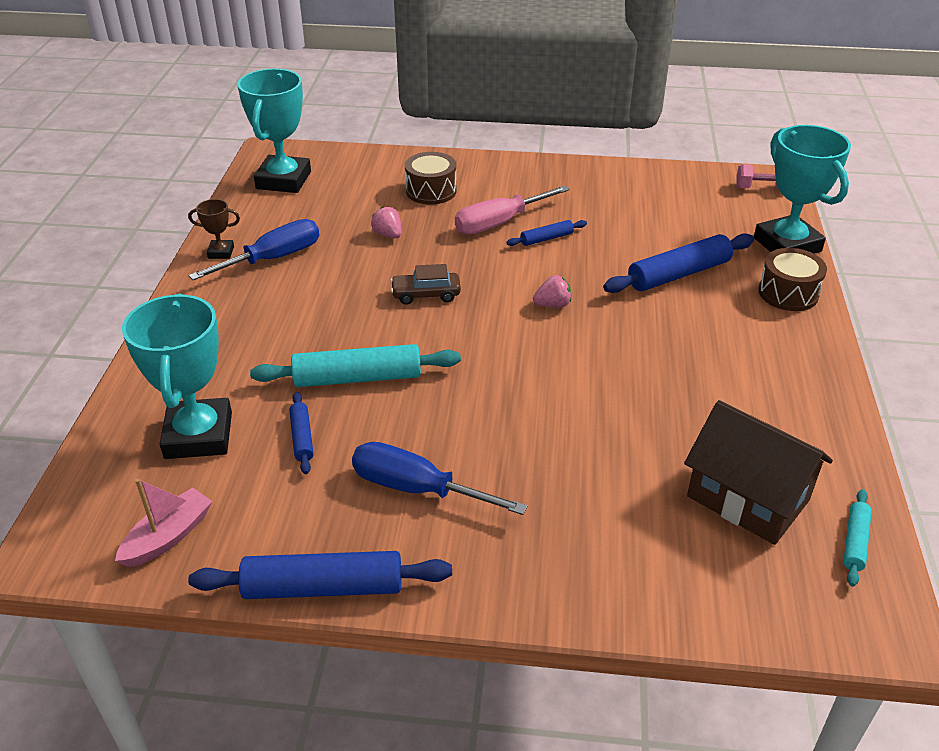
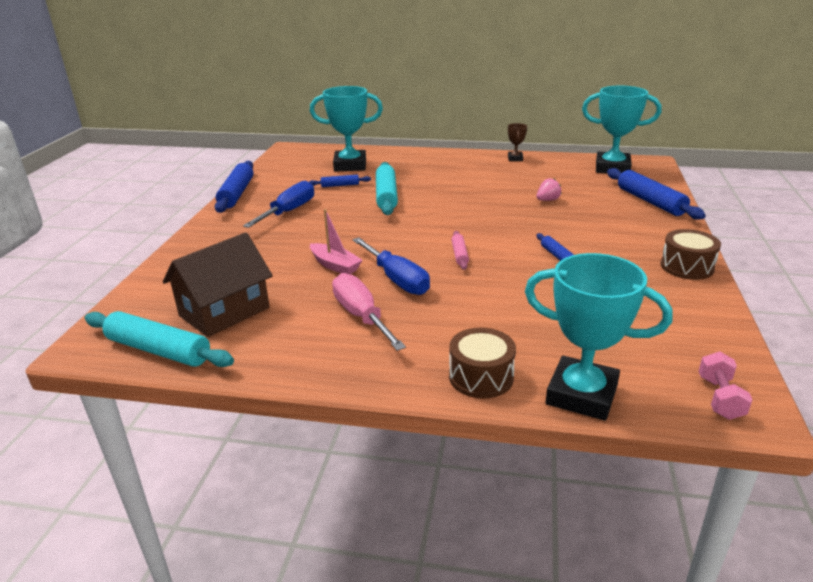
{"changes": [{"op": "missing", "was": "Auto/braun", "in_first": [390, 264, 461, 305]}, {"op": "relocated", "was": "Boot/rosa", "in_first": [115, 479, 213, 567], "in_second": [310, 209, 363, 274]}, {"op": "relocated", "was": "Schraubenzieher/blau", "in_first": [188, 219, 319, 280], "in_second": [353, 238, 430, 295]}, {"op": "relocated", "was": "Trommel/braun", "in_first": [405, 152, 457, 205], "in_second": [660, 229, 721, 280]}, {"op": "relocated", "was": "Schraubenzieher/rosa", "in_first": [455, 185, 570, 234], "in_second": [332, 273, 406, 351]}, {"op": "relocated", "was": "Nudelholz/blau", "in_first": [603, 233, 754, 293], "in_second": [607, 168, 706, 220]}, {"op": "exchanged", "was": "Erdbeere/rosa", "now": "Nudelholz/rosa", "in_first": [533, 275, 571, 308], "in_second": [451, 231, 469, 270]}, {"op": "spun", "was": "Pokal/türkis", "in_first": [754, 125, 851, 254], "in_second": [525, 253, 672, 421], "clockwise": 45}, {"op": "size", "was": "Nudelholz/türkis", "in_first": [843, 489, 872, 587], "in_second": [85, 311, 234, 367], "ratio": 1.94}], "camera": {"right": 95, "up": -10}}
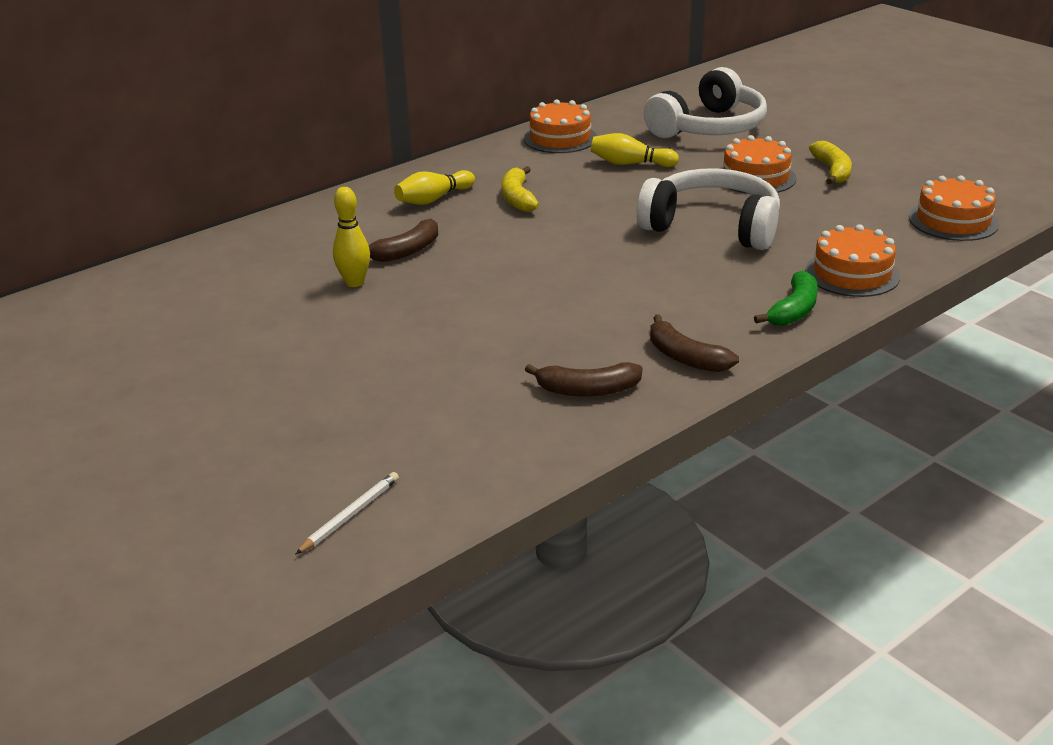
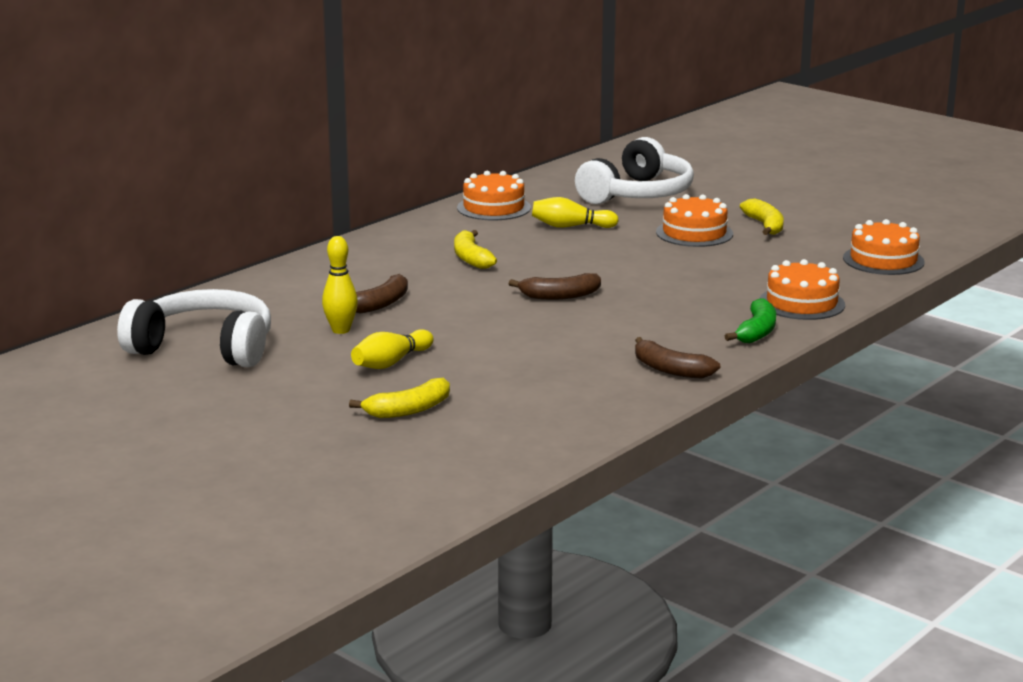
{"changes": [{"op": "missing", "was": "Bleistift/weiß", "in_first": [296, 472, 399, 554]}, {"op": "appeared", "now": "Banane/gelb", "in_second": [349, 378, 450, 418]}, {"op": "relocated", "was": "Bowlingkegel/gelb", "in_first": [394, 170, 475, 205], "in_second": [351, 329, 434, 369]}, {"op": "relocated", "was": "Banane/braun", "in_first": [525, 362, 643, 397], "in_second": [509, 273, 601, 300]}, {"op": "relocated", "was": "Kopfhörer/weiß", "in_first": [636, 169, 780, 250], "in_second": [117, 289, 271, 367]}], "camera": {"right": -10, "up": -10}}
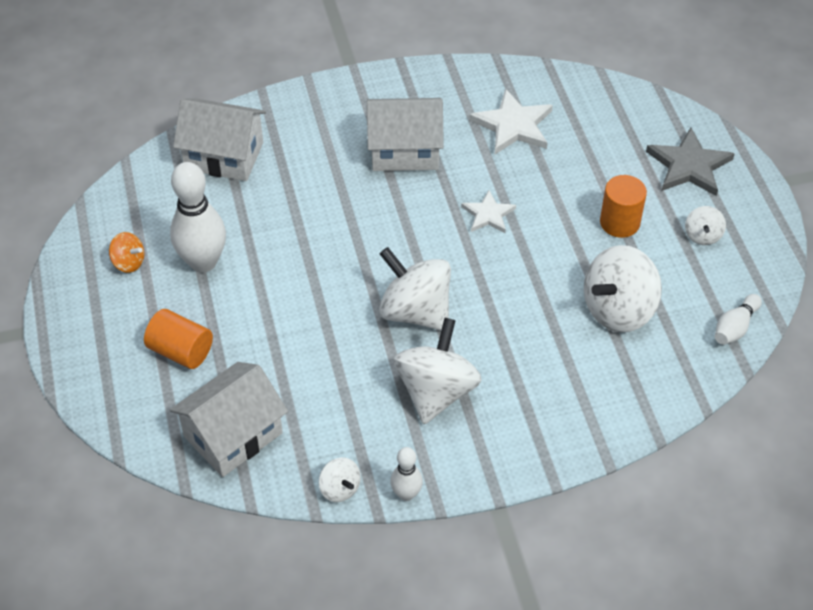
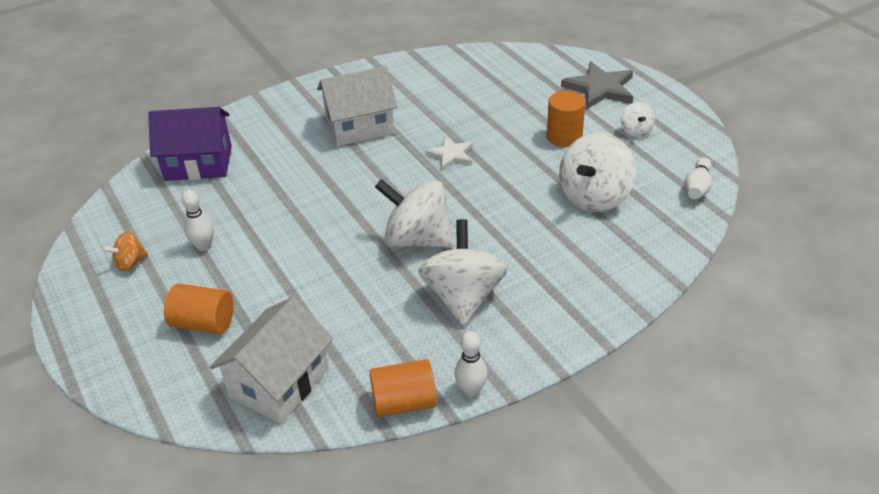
{"changes": [{"op": "missing", "was": "Stern/weiß", "in_first": [469, 88, 553, 154]}, {"op": "exchanged", "was": "Kreisel/weiß", "now": "Vollzylinder/orange", "in_first": [319, 458, 361, 502], "in_second": [369, 359, 437, 417]}, {"op": "colour", "was": "Haus/weiß", "now": "Haus/lila", "in_first": [173, 99, 266, 181], "in_second": [148, 107, 232, 181]}, {"op": "spun", "was": "Kreisel/orange", "in_first": [109, 232, 145, 273], "in_second": [102, 232, 148, 272], "clockwise": 135}, {"op": "size", "was": "Bowlingkegel/weiß", "in_first": [170, 162, 226, 273], "in_second": [182, 190, 214, 251], "ratio": 0.52}], "camera": {"right": -15, "up": -10}}
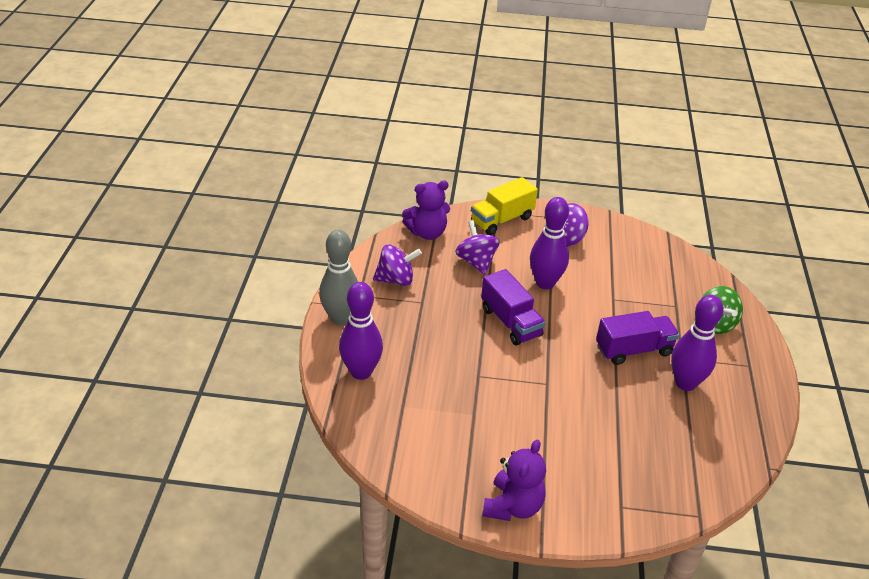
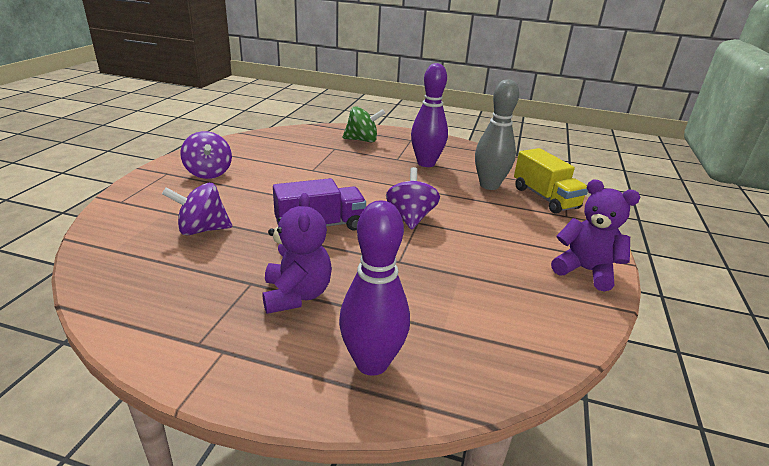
{"changes": [{"op": "missing", "was": "Bowlingkegel/lila", "in_first": [530, 197, 569, 289]}, {"op": "missing", "was": "Lastwagen/lila", "in_first": [596, 311, 679, 365]}, {"op": "relocated", "was": "Bowlingkegel/grau", "in_first": [319, 230, 358, 325], "in_second": [475, 79, 519, 190]}, {"op": "relocated", "was": "Kreisel/lila", "in_first": [373, 245, 422, 286], "in_second": [386, 167, 440, 230]}, {"op": "relocated", "was": "Teddybär/lila", "in_first": [402, 180, 450, 240], "in_second": [262, 193, 332, 314]}, {"op": "relocated", "was": "Lastwagen/gelb", "in_first": [471, 177, 538, 235], "in_second": [514, 148, 588, 214]}], "camera": {"right": -80, "up": -10}}
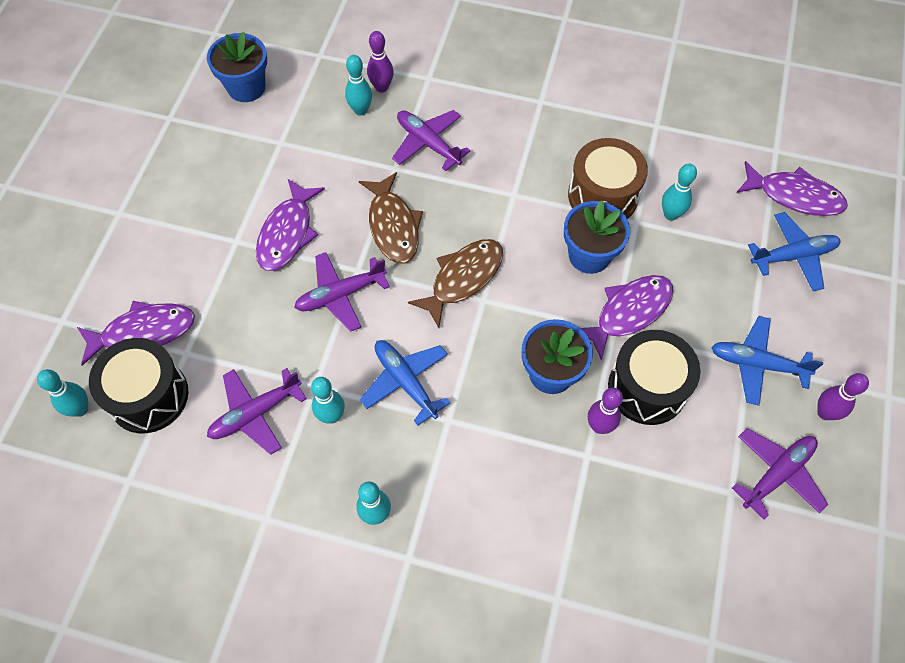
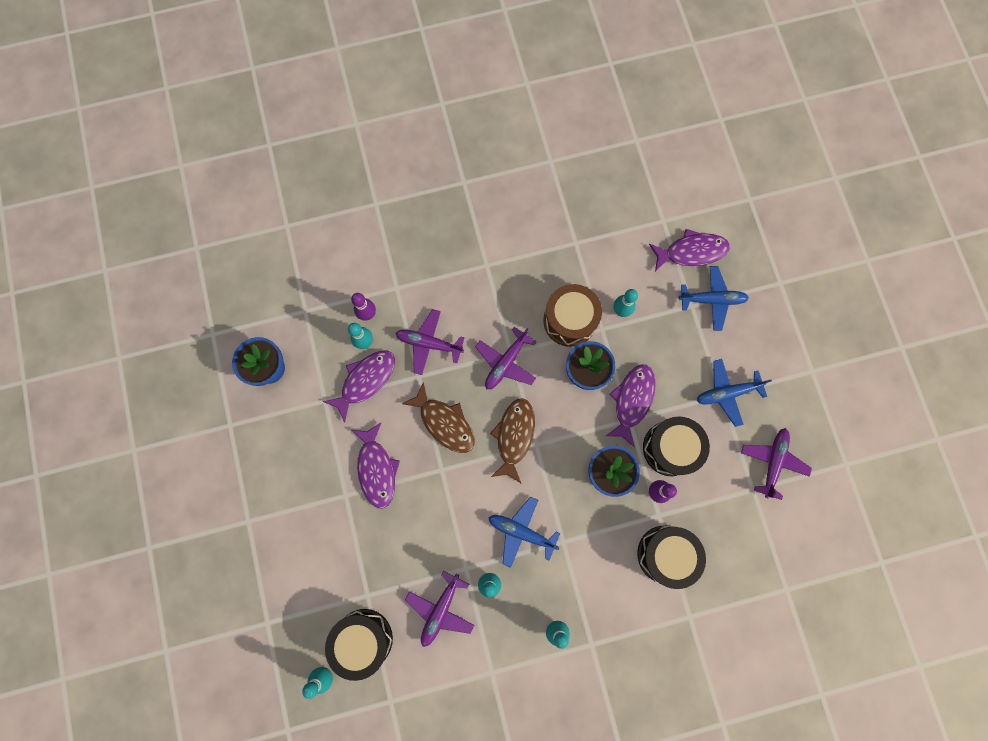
{"changes": [{"op": "missing", "was": "Bowlingkegel/lila", "in_first": [817, 373, 869, 420]}, {"op": "appeared", "now": "Trommel/schwarz", "in_second": [637, 526, 706, 589]}, {"op": "relocated", "was": "Fisch/lila", "in_first": [77, 301, 195, 366], "in_second": [323, 351, 395, 423]}, {"op": "relocated", "was": "Flugzeug/lila", "in_first": [294, 252, 390, 332], "in_second": [475, 327, 537, 389]}, {"op": "spun", "was": "Flugzeug/blau", "in_first": [748, 212, 841, 291], "in_second": [679, 266, 749, 331], "clockwise": 45}], "camera": {"right": -30, "up": 15}}
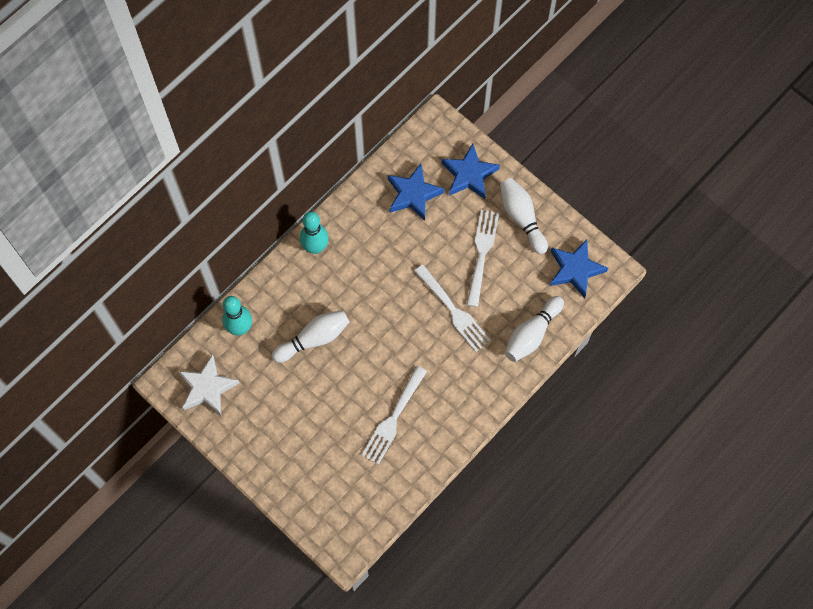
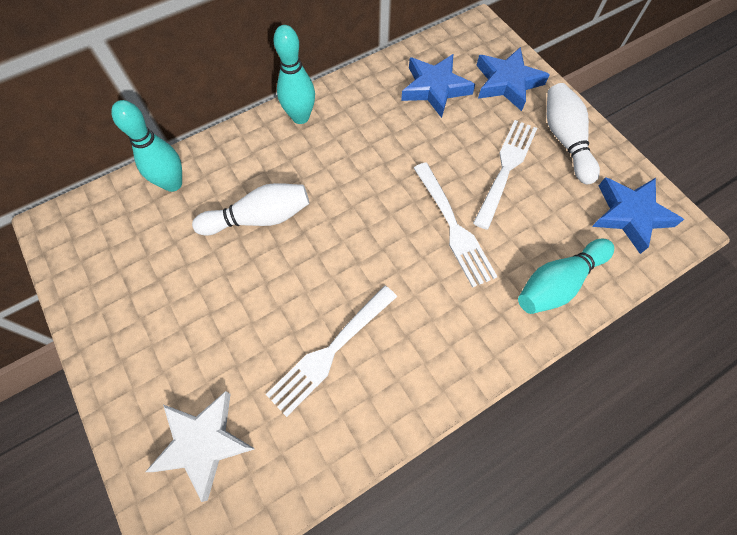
{"changes": [{"op": "relocated", "was": "Stern/weiß", "in_first": [178, 355, 239, 415], "in_second": [145, 391, 255, 502]}, {"op": "colour", "was": "Bowlingkegel/weiß", "now": "Bowlingkegel/türkis", "in_first": [505, 296, 564, 362], "in_second": [518, 239, 614, 314]}], "camera": {"right": 15, "up": -5}}
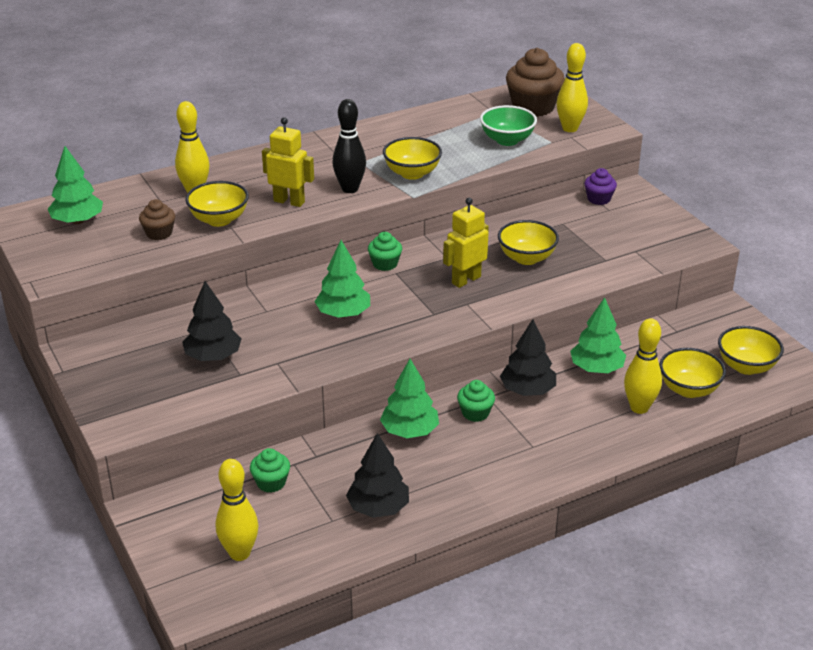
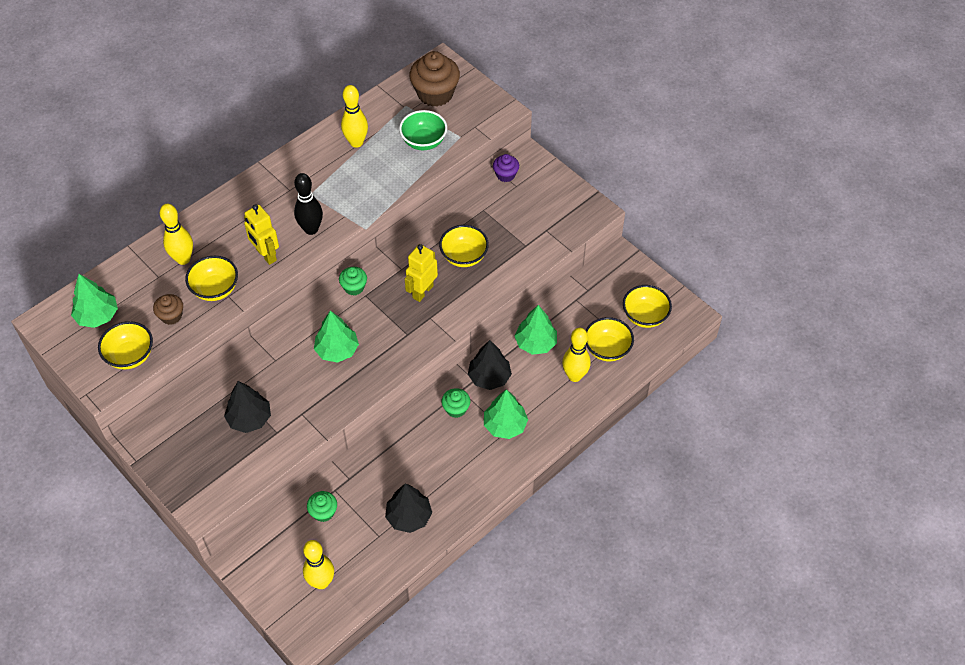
{"changes": [{"op": "relocated", "was": "Baum/grün", "in_first": [380, 359, 439, 438], "in_second": [484, 389, 528, 439]}, {"op": "relocated", "was": "Schüssel/gelb", "in_first": [383, 137, 442, 180], "in_second": [98, 321, 153, 369]}, {"op": "relocated", "was": "Bowlingkegel/gelb", "in_first": [557, 43, 588, 132], "in_second": [341, 85, 368, 148]}, {"op": "spun", "was": "Roboter/gelb", "in_first": [262, 117, 314, 207], "in_second": [244, 204, 279, 265], "clockwise": -135}], "camera": {"right": -15, "up": 20}}
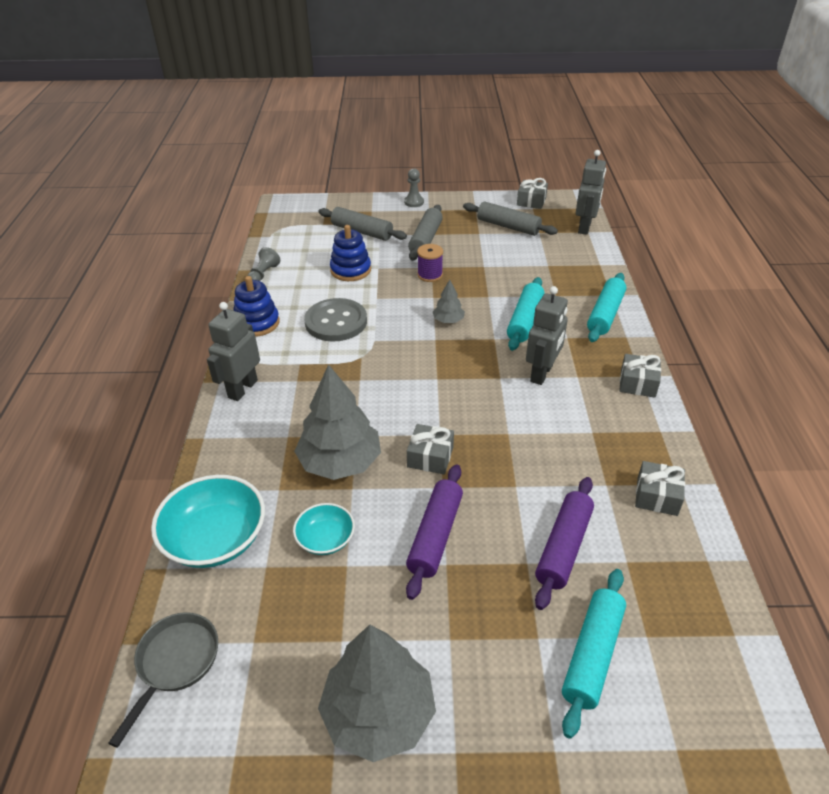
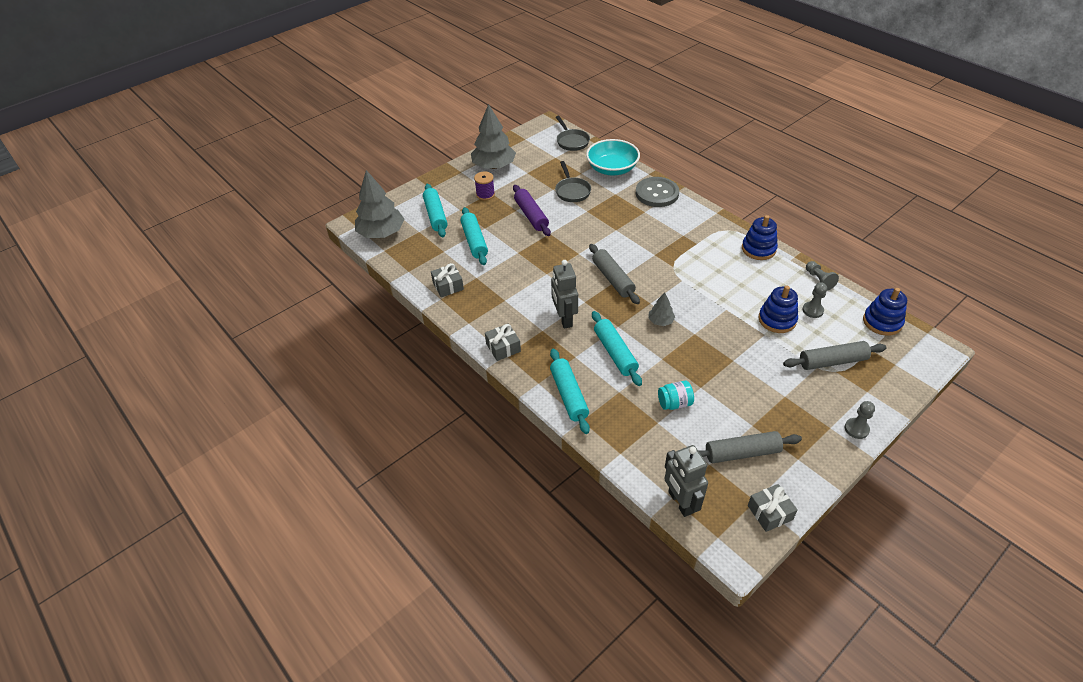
{"changes": [{"op": "missing", "was": "Roboter/grau", "in_first": [207, 302, 260, 401]}, {"op": "missing", "was": "Geschenk/grau", "in_first": [407, 424, 454, 474]}, {"op": "appeared", "now": "Einmachglas/türkis", "in_second": [658, 381, 694, 410]}, {"op": "appeared", "now": "Bauer/grau", "in_second": [802, 283, 827, 318]}, {"op": "appeared", "now": "Stapelspielzeug/blau", "in_second": [863, 288, 907, 336]}, {"op": "relocated", "was": "Baum/grau", "in_first": [294, 364, 381, 480], "in_second": [355, 170, 405, 238]}, {"op": "relocated", "was": "Knopf/grau", "in_first": [304, 298, 367, 342], "in_second": [636, 177, 679, 207]}, {"op": "relocated", "was": "Nudelholz/grau", "in_first": [408, 205, 443, 261], "in_second": [589, 244, 640, 304]}, {"op": "relocated", "was": "Garnrolle/lila", "in_first": [417, 244, 443, 282], "in_second": [474, 171, 495, 200]}, {"op": "exchanged", "was": "Schüssel/türkis", "now": "Pfanne/grau", "in_first": [293, 503, 355, 555], "in_second": [555, 161, 591, 202]}, {"op": "colour", "was": "Nudelholz/lila", "now": "Nudelholz/türkis", "in_first": [535, 477, 594, 610], "in_second": [460, 207, 488, 265]}], "camera": {"right": 140, "up": 5}}
